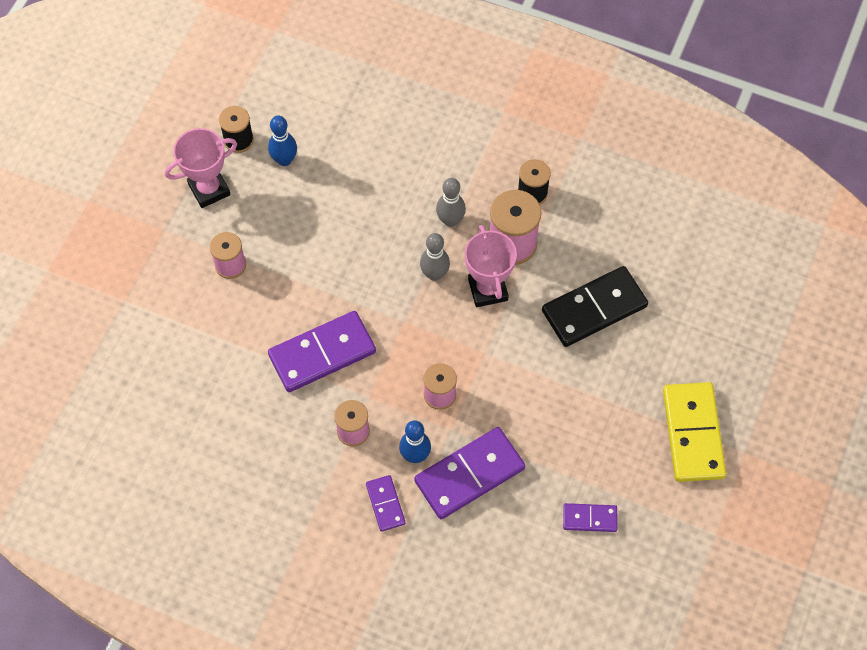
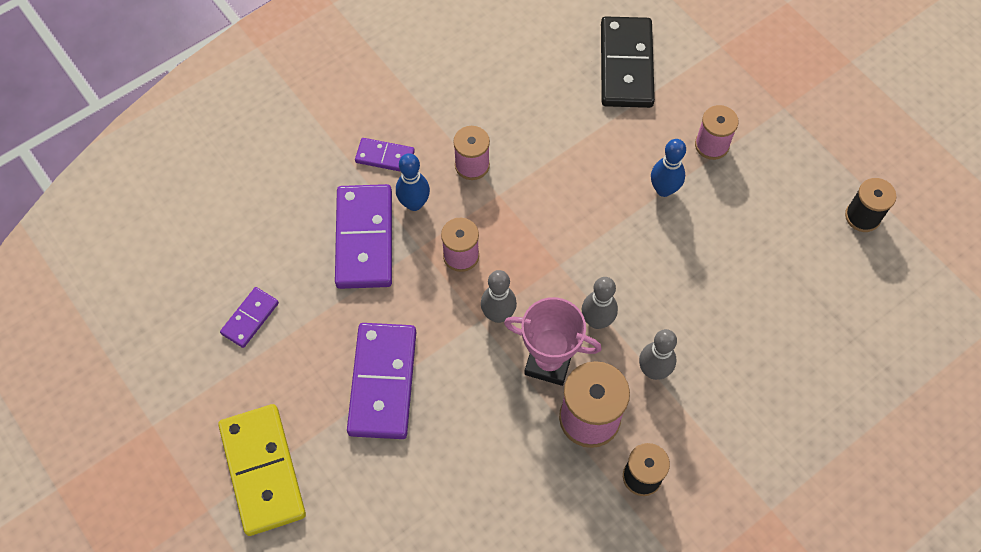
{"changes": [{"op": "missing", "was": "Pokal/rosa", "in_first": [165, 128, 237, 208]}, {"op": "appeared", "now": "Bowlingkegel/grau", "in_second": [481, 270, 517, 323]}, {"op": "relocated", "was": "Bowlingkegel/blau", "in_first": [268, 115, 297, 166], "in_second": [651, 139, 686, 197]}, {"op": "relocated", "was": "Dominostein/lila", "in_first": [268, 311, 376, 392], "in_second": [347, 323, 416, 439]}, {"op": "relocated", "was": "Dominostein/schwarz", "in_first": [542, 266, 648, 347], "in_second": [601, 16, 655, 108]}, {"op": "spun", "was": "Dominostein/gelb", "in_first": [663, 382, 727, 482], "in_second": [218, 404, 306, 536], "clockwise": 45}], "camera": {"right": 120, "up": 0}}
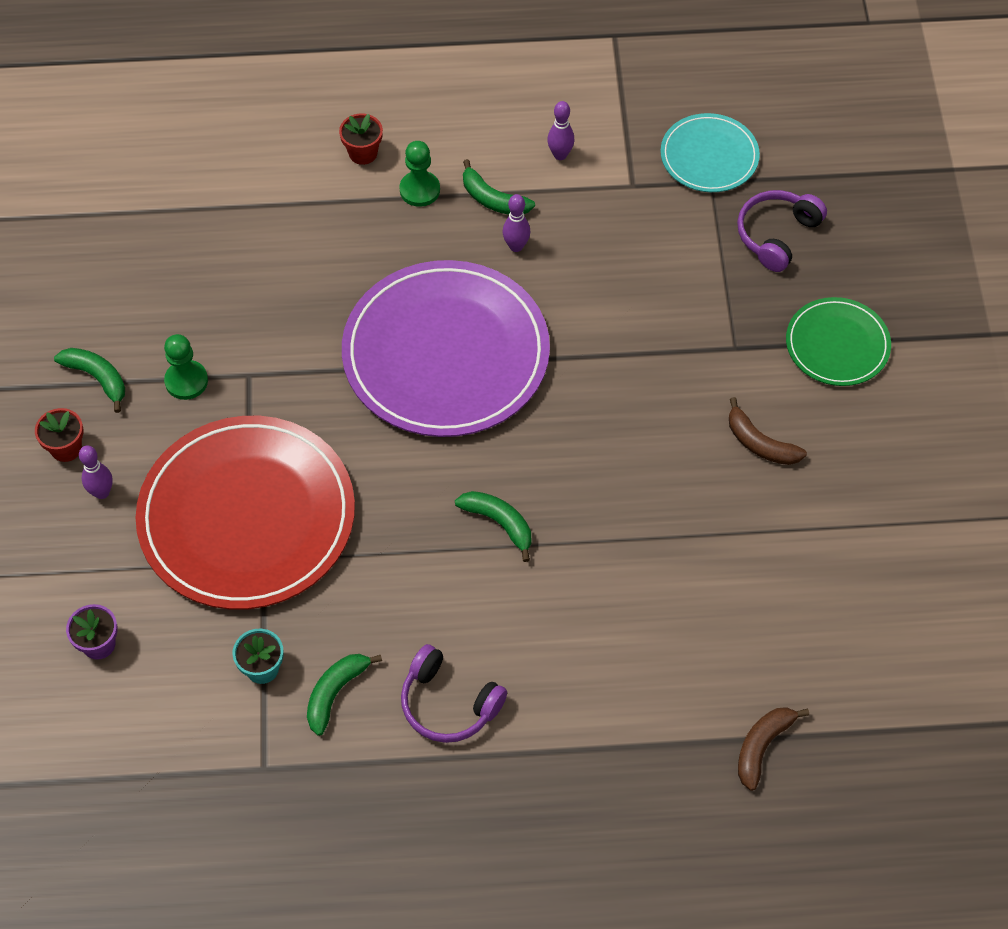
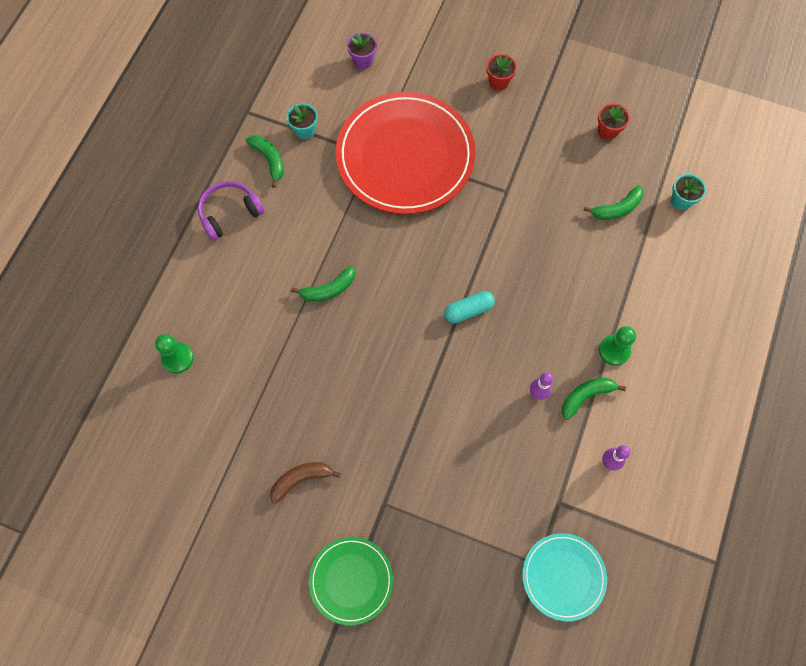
{"changes": [{"op": "missing", "was": "Bowlingkegel/lila", "in_first": [79, 445, 113, 499]}, {"op": "missing", "was": "Kopfhörer/lila", "in_first": [737, 190, 827, 272]}, {"op": "missing", "was": "Banane/braun", "in_first": [738, 707, 809, 791]}, {"op": "appeared", "now": "Blumentopf/türkis", "in_second": [671, 174, 706, 210]}, {"op": "relocated", "was": "Banane/grün", "in_first": [54, 348, 125, 413], "in_second": [583, 185, 644, 220]}, {"op": "relocated", "was": "Bauer/grün", "in_first": [164, 334, 208, 400], "in_second": [155, 334, 194, 373]}, {"op": "relocated", "was": "Blumentopf/rot", "in_first": [339, 114, 383, 165], "in_second": [598, 104, 630, 140]}, {"op": "exchanged", "was": "Teller/lila", "now": "Kapsel/türkis", "in_first": [342, 260, 550, 437], "in_second": [444, 291, 495, 324]}], "camera": {"right": 115, "up": 10}}
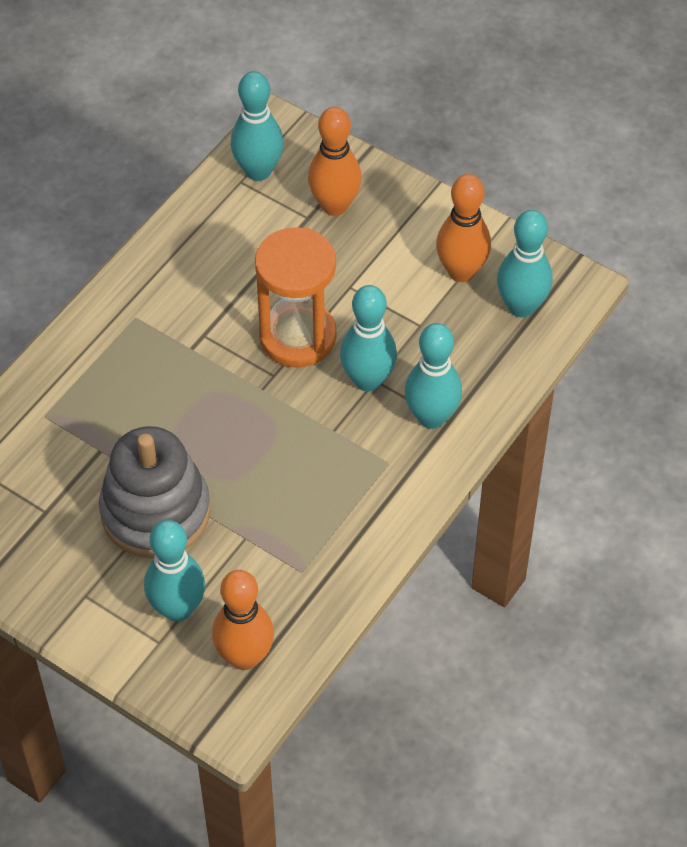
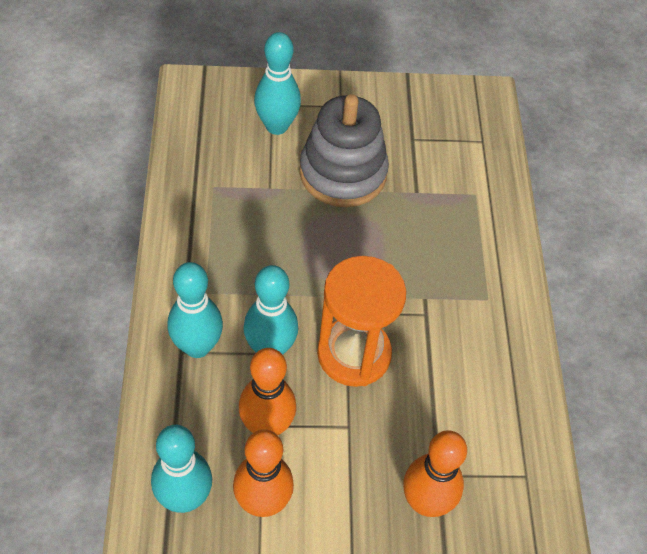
{"changes": [{"op": "missing", "was": "Bowlingkegel/türkis", "in_first": [231, 71, 284, 181]}, {"op": "relocated", "was": "Bowlingkegel/orange", "in_first": [212, 570, 274, 670], "in_second": [239, 348, 296, 435]}], "camera": {"right": 140, "up": 0}}
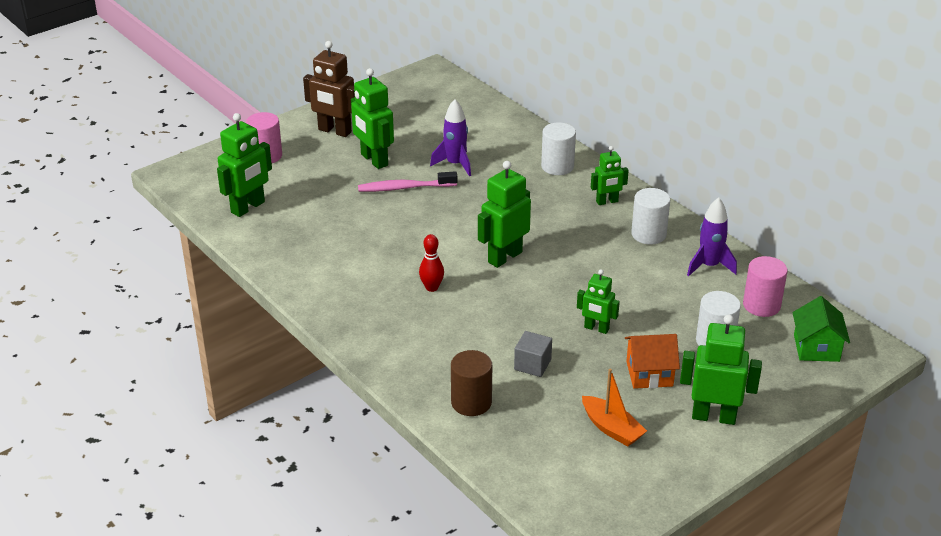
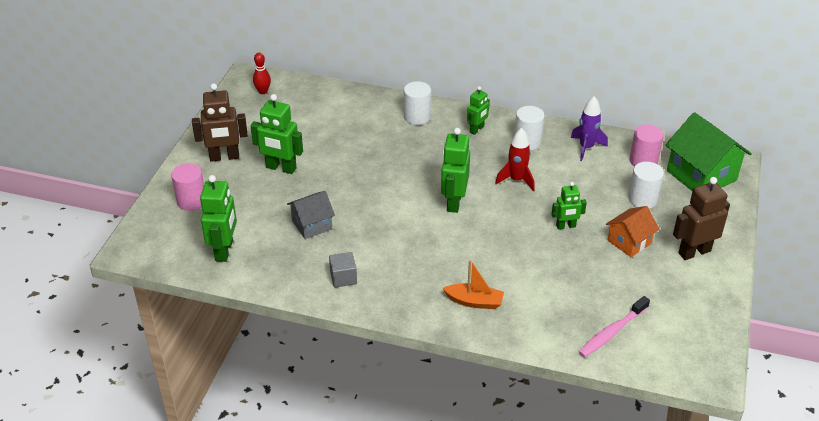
{"changes": [{"op": "missing", "was": "Rakete/lila", "in_first": [430, 99, 471, 176]}, {"op": "missing", "was": "Vollzylinder/braun", "in_first": [451, 350, 492, 416]}, {"op": "appeared", "now": "Haus/grau", "in_second": [287, 191, 335, 239]}, {"op": "appeared", "now": "Rakete/rot", "in_second": [495, 128, 535, 191]}, {"op": "relocated", "was": "Zahnbürste/rosa", "in_first": [358, 171, 457, 192], "in_second": [579, 296, 650, 358]}, {"op": "relocated", "was": "Bowlingkegel/rot", "in_first": [419, 234, 444, 292], "in_second": [253, 53, 271, 94]}, {"op": "relocated", "was": "Kubus/grau", "in_first": [514, 331, 552, 377], "in_second": [329, 252, 357, 288]}, {"op": "relocated", "was": "Boot/orange", "in_first": [582, 369, 647, 447], "in_second": [442, 260, 504, 309]}, {"op": "colour", "was": "Roboter/grün", "now": "Roboter/braun", "in_first": [680, 314, 762, 425], "in_second": [673, 177, 730, 260]}, {"op": "size", "was": "Haus/grün", "in_first": [792, 296, 850, 362], "in_second": [666, 112, 752, 191], "ratio": 1.69}], "camera": {"right": -35, "up": 5}}
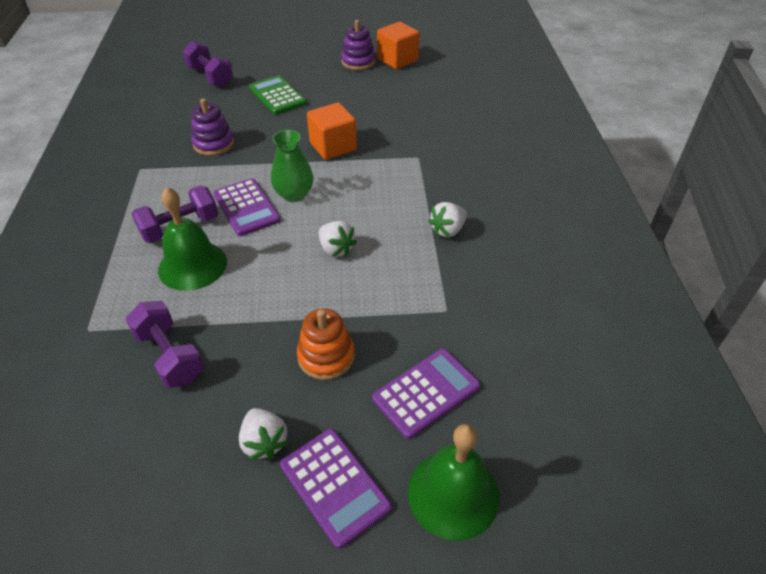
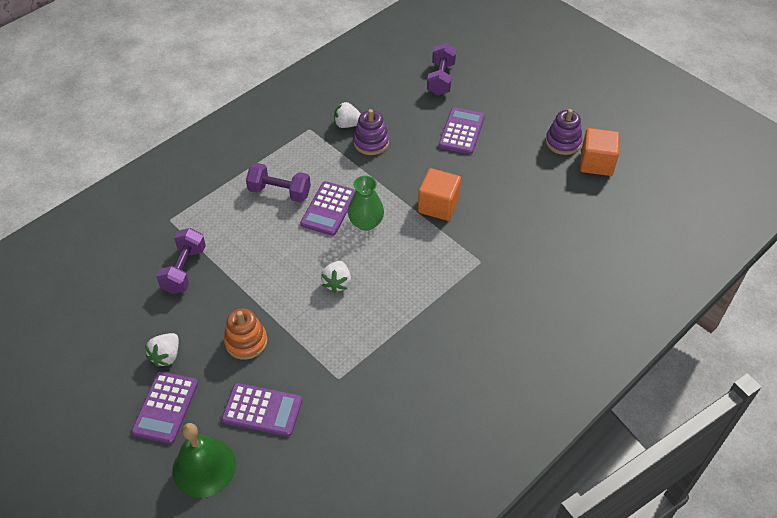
{"changes": [{"op": "missing", "was": "Glocke/grün", "in_first": [158, 187, 227, 291]}, {"op": "relocated", "was": "Erdbeere/weiß", "in_first": [428, 202, 467, 237], "in_second": [334, 102, 361, 128]}, {"op": "colour", "was": "Taschenrechner/grün", "now": "Taschenrechner/lila", "in_first": [249, 76, 307, 115], "in_second": [438, 107, 485, 154]}], "camera": {"right": 50, "up": 5}}
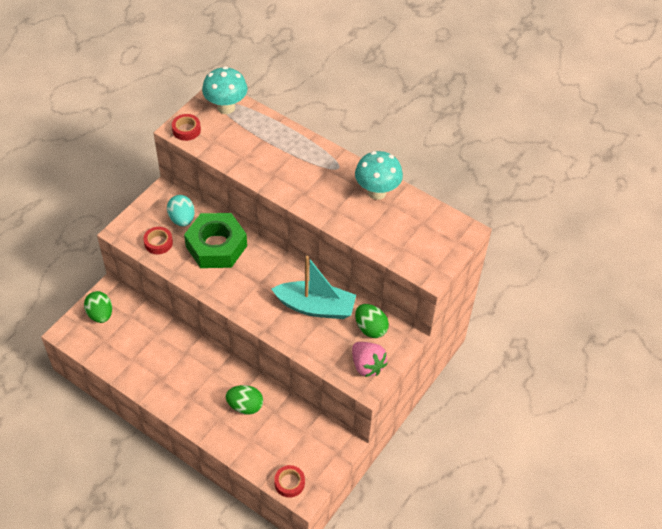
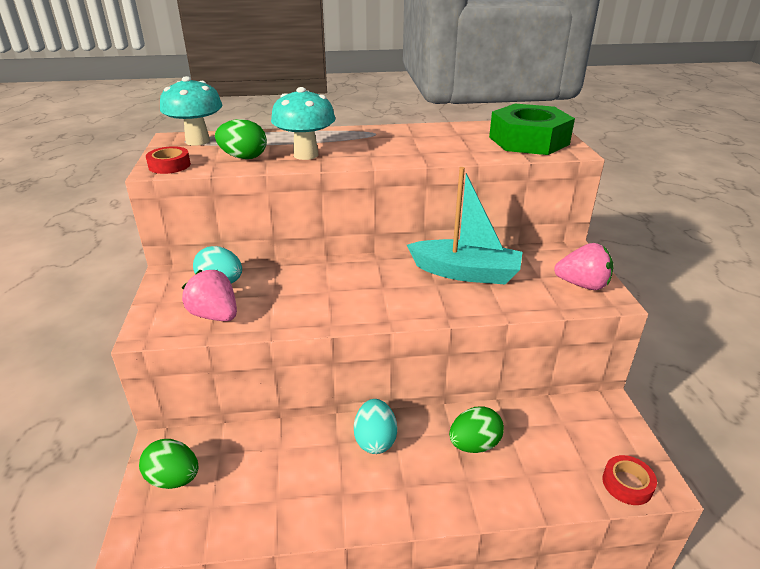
{"changes": [{"op": "appeared", "now": "Ei/türkis", "in_second": [354, 399, 397, 454]}, {"op": "relocated", "was": "Sechskantmutter/grün", "in_first": [184, 213, 247, 268], "in_second": [489, 104, 575, 155]}, {"op": "relocated", "was": "Pilz/türkis", "in_first": [355, 151, 403, 200], "in_second": [271, 87, 335, 160]}, {"op": "relocated", "was": "Ei/grün", "in_first": [355, 304, 389, 338], "in_second": [215, 119, 267, 159]}, {"op": "exchanged", "was": "Klebeband/rot", "now": "Erdbeere/rosa", "in_first": [143, 227, 173, 254], "in_second": [182, 270, 237, 321]}, {"op": "spun", "was": "Boot/türkis", "in_first": [272, 256, 356, 319], "in_second": [407, 167, 522, 285], "clockwise": 45}], "camera": {"right": -40, "up": -20}}
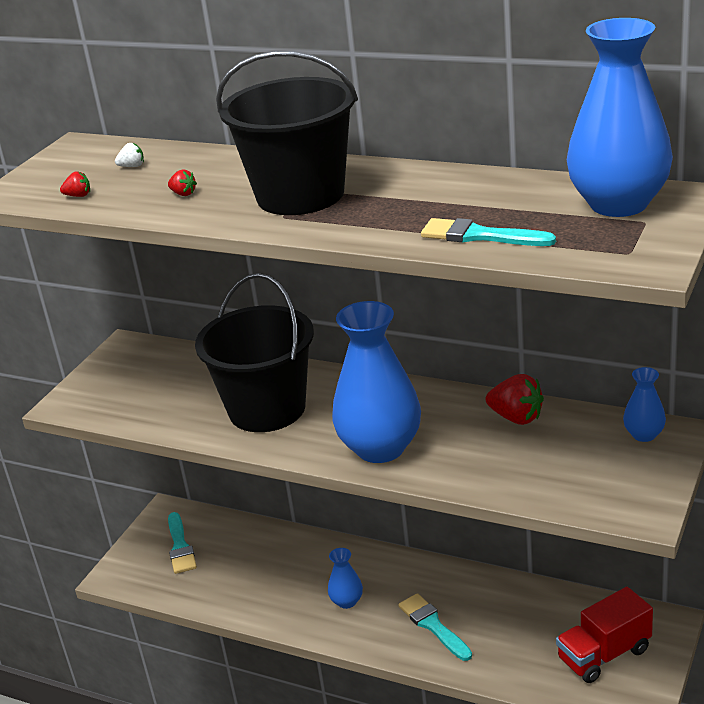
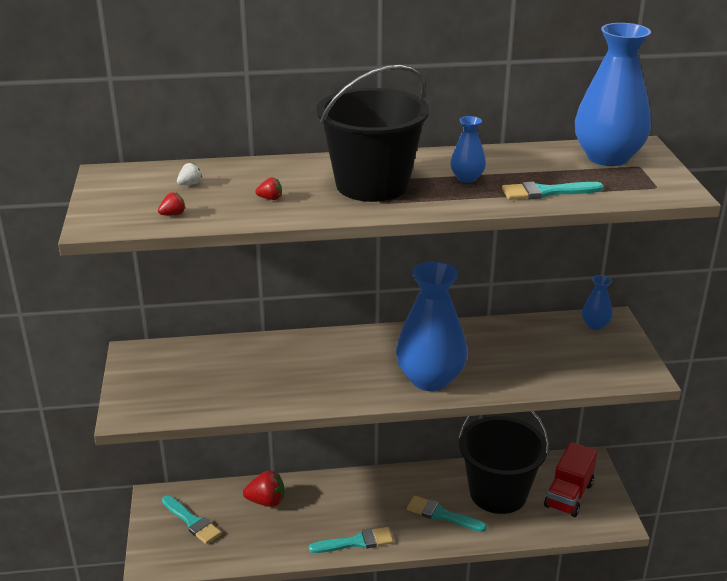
{"changes": [{"op": "appeared", "now": "Pinsel/türkis", "in_second": [309, 527, 393, 553]}, {"op": "relocated", "was": "Eimer/schwarz", "in_first": [195, 273, 314, 432], "in_second": [458, 411, 549, 514]}, {"op": "relocated", "was": "Vase/blau", "in_first": [328, 548, 363, 609], "in_second": [450, 116, 486, 183]}, {"op": "relocated", "was": "Erdbeere/rot", "in_first": [486, 374, 544, 425], "in_second": [243, 471, 285, 507]}], "camera": {"right": -35, "up": 0}}
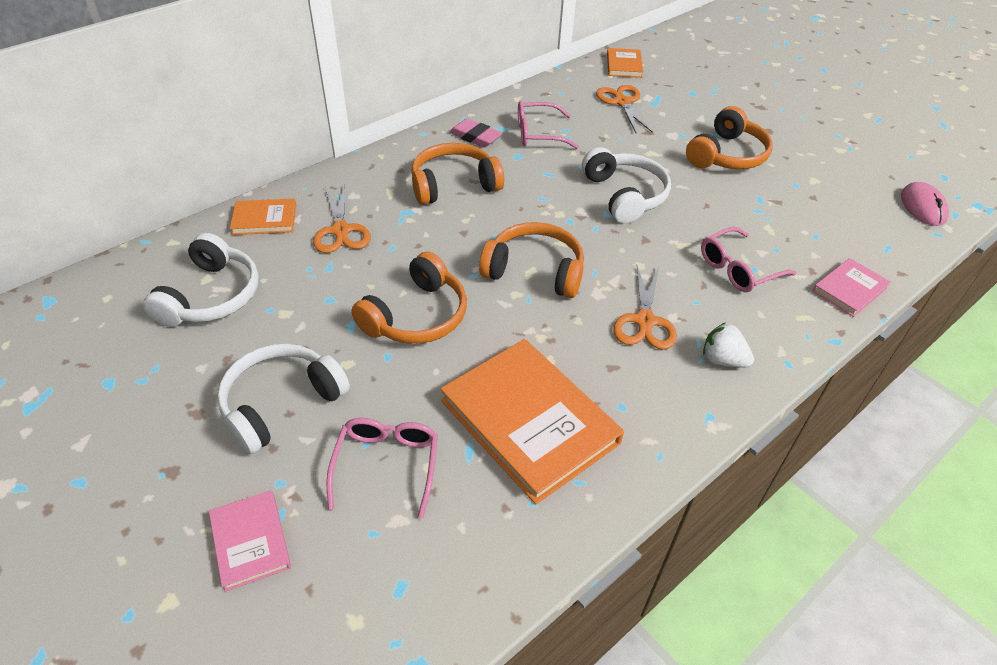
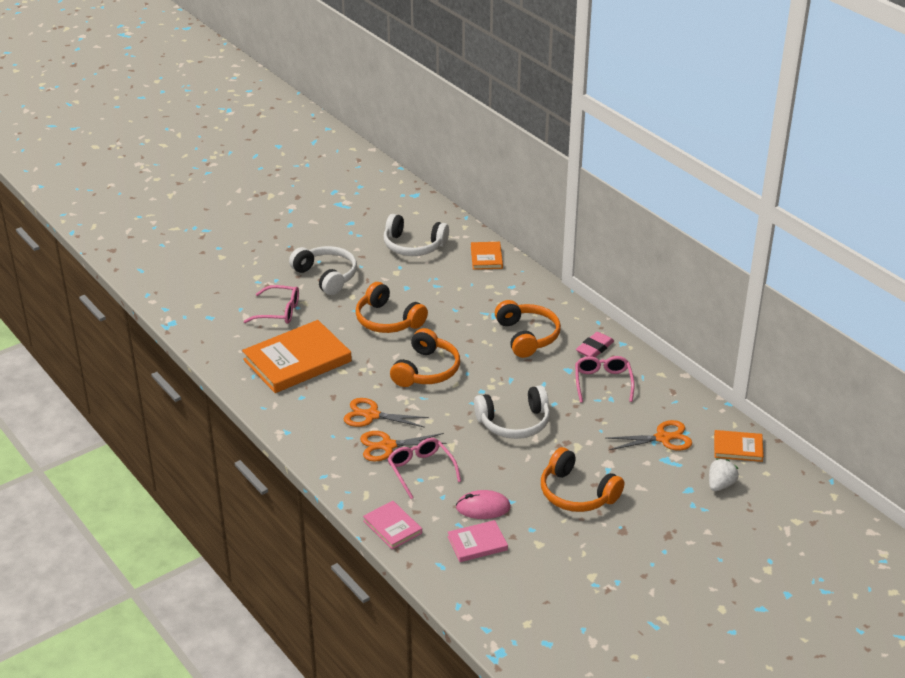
{"changes": [{"op": "relocated", "was": "Buch/rosa", "in_first": [209, 490, 291, 592], "in_second": [447, 520, 508, 562]}, {"op": "relocated", "was": "Schere/orange", "in_first": [313, 184, 371, 253], "in_second": [360, 431, 447, 462]}, {"op": "relocated", "was": "Erdbeere/weiß", "in_first": [703, 322, 754, 368], "in_second": [709, 459, 739, 491]}, {"op": "relocated", "was": "Computermaus/rosa", "in_first": [901, 182, 949, 226], "in_second": [456, 490, 511, 519]}], "camera": {"right": 95, "up": -10}}
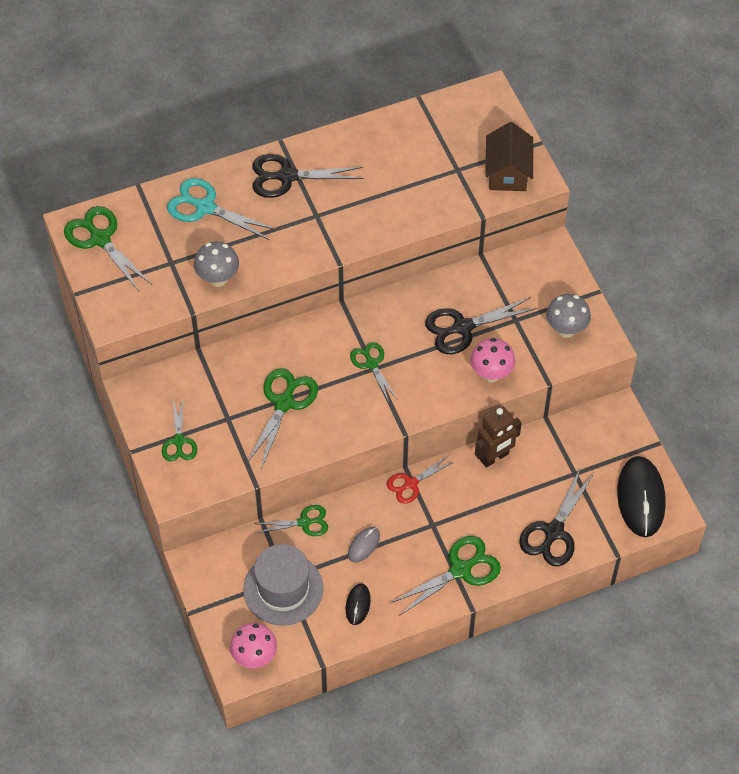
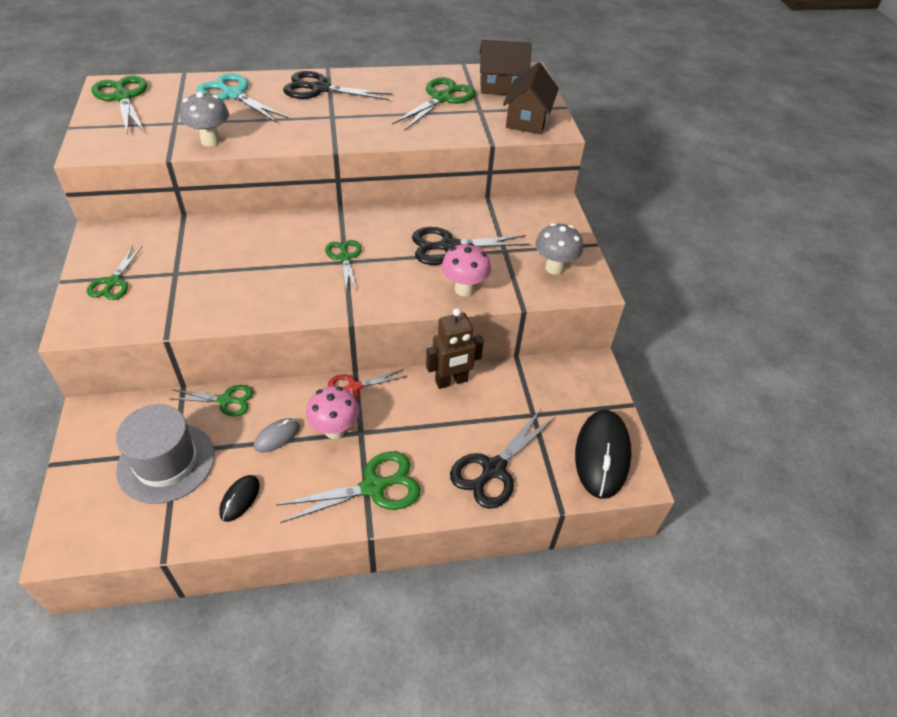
{"changes": [{"op": "appeared", "now": "Haus/braun", "in_second": [480, 40, 532, 95]}, {"op": "relocated", "was": "Pilz/rosa", "in_first": [230, 623, 277, 668], "in_second": [306, 386, 359, 439]}, {"op": "relocated", "was": "Schere/grün", "in_first": [246, 368, 318, 469], "in_second": [392, 77, 475, 131]}], "camera": {"right": 10, "up": -10}}
